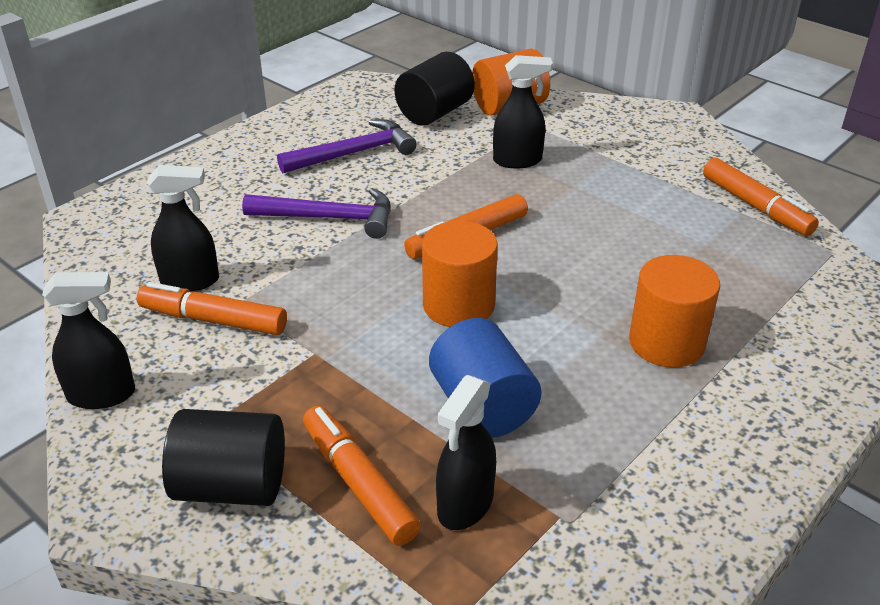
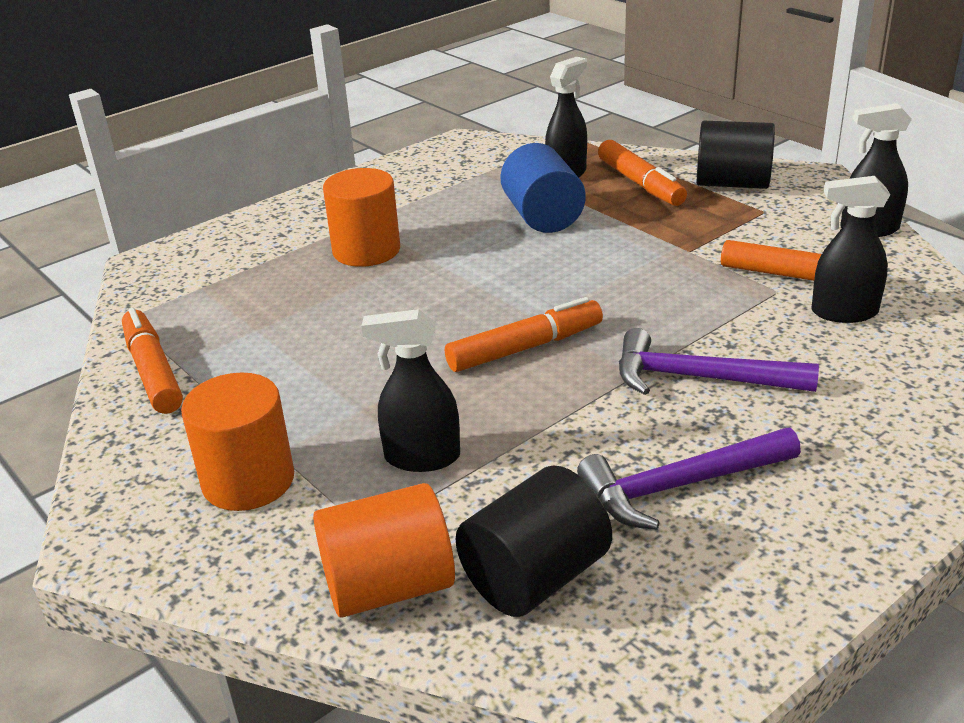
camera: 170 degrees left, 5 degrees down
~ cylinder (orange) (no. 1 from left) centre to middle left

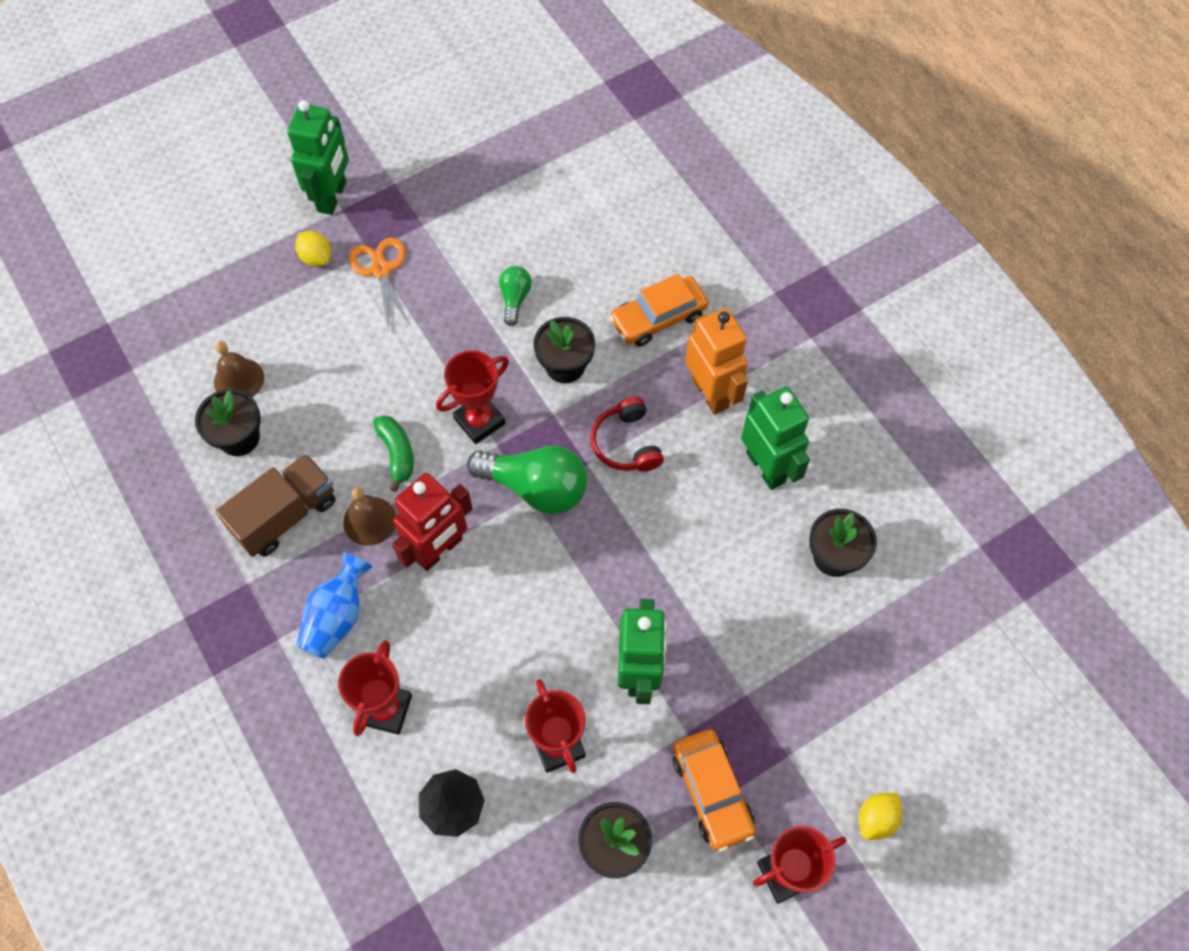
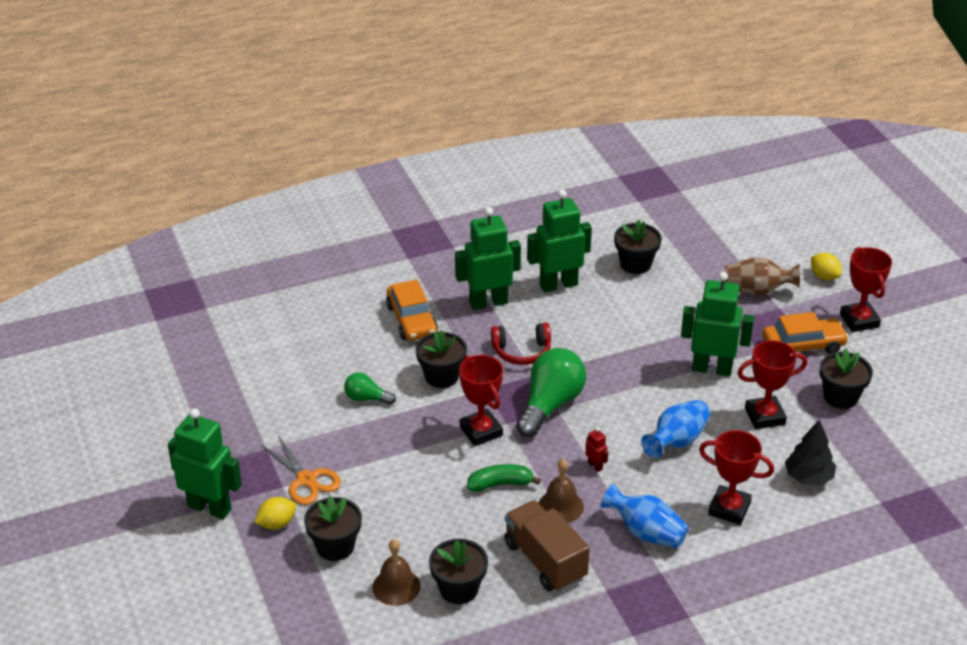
camera: 80 degrees left, 25 degrees down
~ scissors (orange) top left = bottom left 120 degrees counterclockwise
+ flower pot (black) (no. 1 from left) bottom centre
~ robot (orange) centre to robot (green) (no. 2 from left) centre
~ robot (red) centre = bottom centre x0.40
+ vase (blue) (no. 2 from left) middle right
+ vase (brown) middle right

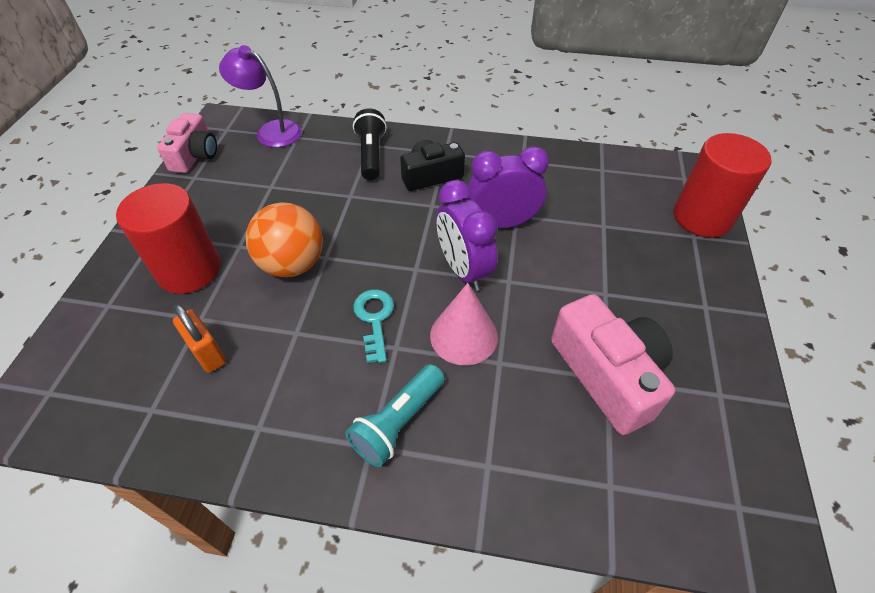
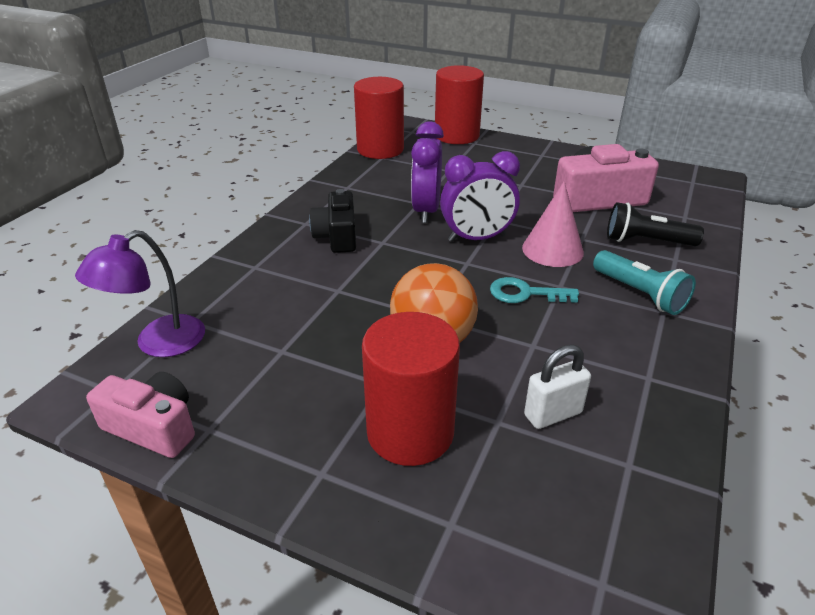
camera: 75 degrees left, 15 degrees down
+ cylinder (red) (no. 1 from left) top centre
~ padlock (orange) middle left to padlock (white) middle right
~ flashlight (black) top centre to middle right

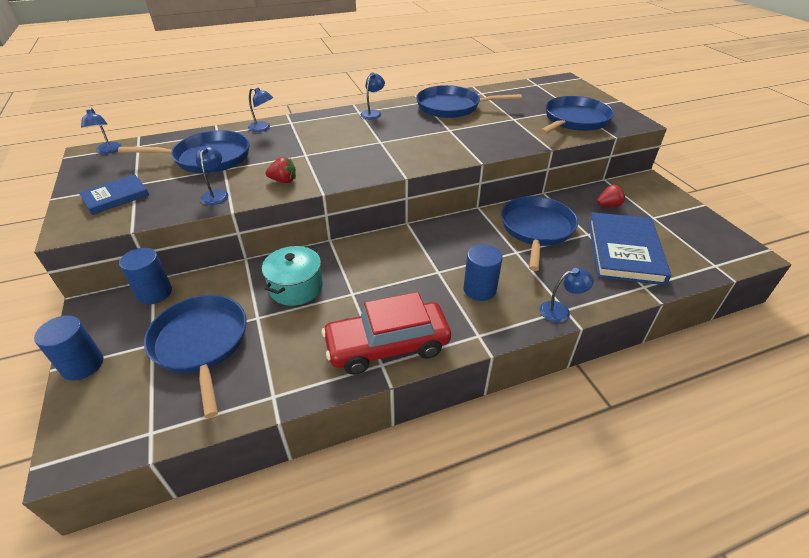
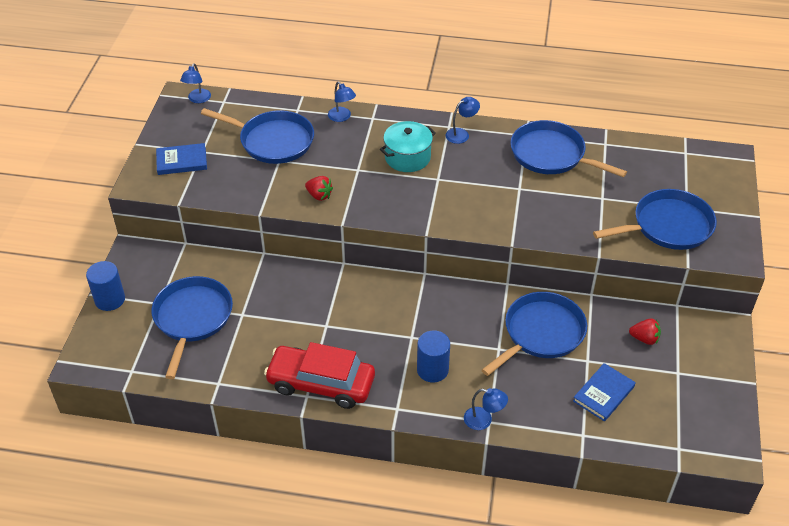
camera: 30 degrees right, 5 degrees up
~ pot (turquoise) centre to top centre
~ book (blue) (no. 2 from left) middle right = bottom right x0.57
- cylinder (blue) (no. 2 from left) middle left
- lamp (blue) (no. 2 from left) top left

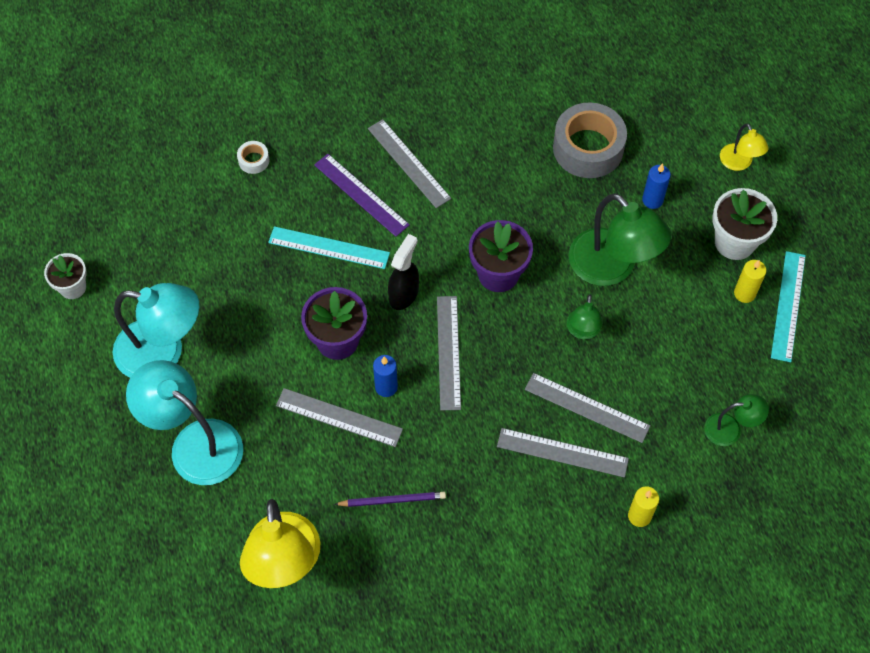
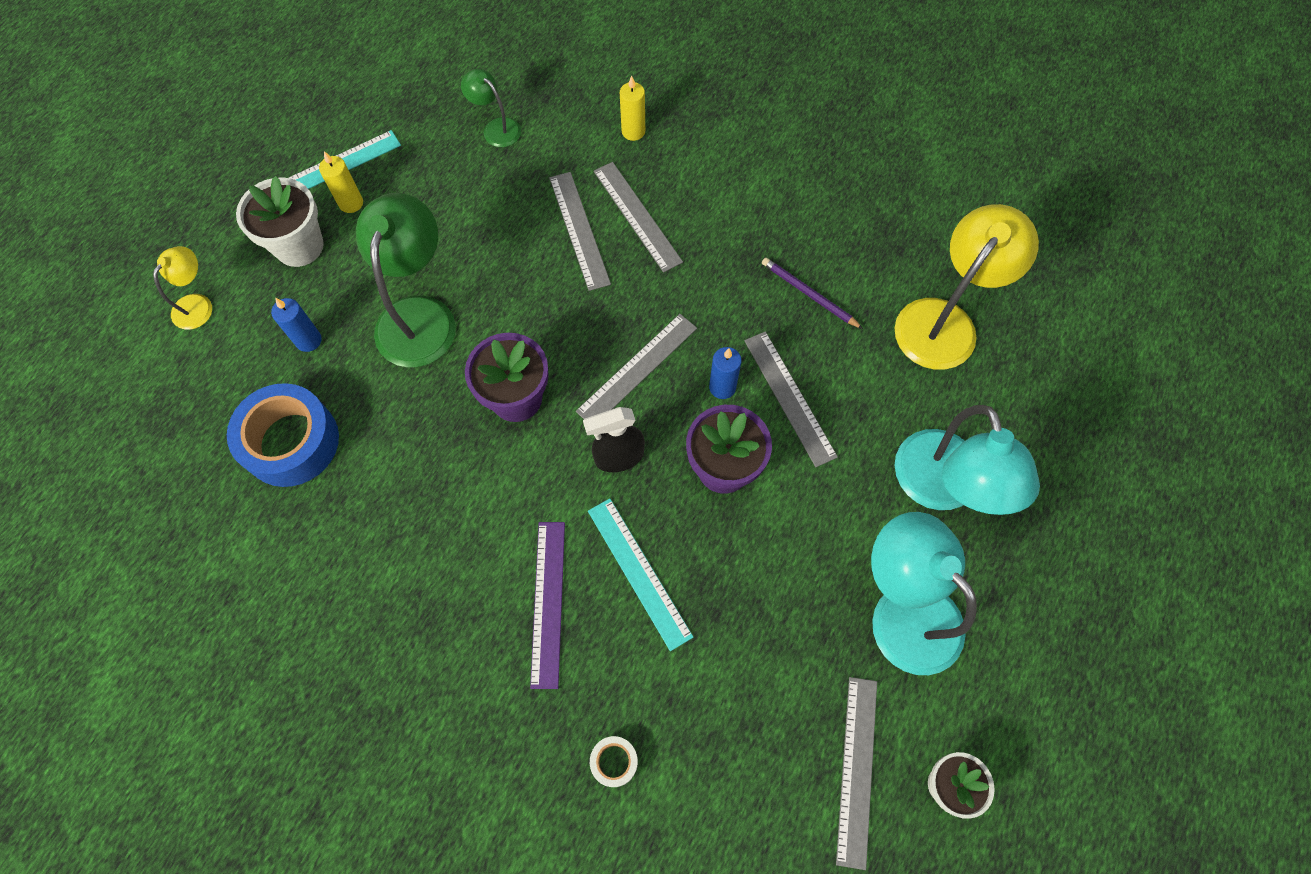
camera: 135 degrees left, 5 degrees up
~ tape (grey) top right to tape (blue) middle left
~ ruler (grey) (no. 2 from left in the first image) top centre to ruler (grey) (no. 5 from left) bottom centre
- lamp (green) (no. 1 from left) middle right

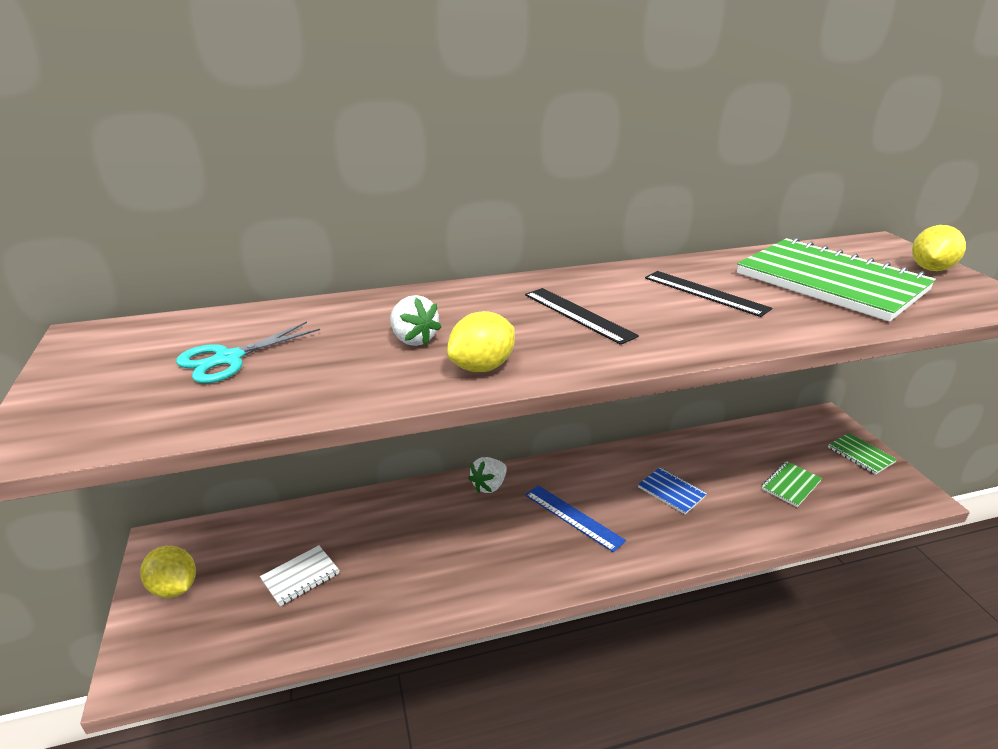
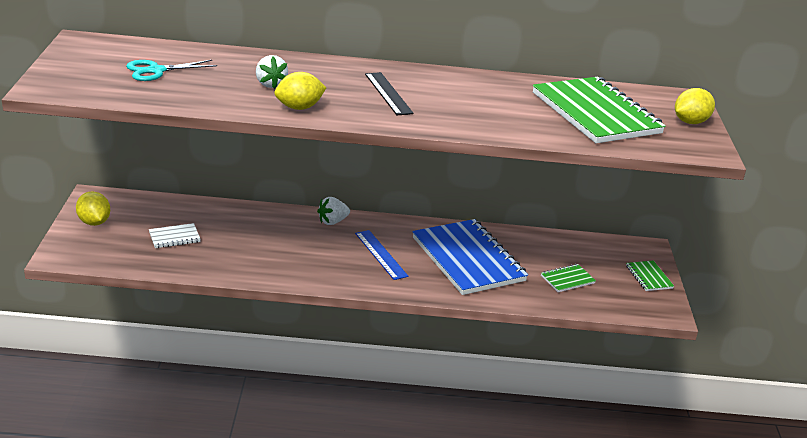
camera: 15 degrees right, 0 degrees up
~ notebook (blue) middle right = centre x2.38
- ruler (black) (no. 2 from left) middle right

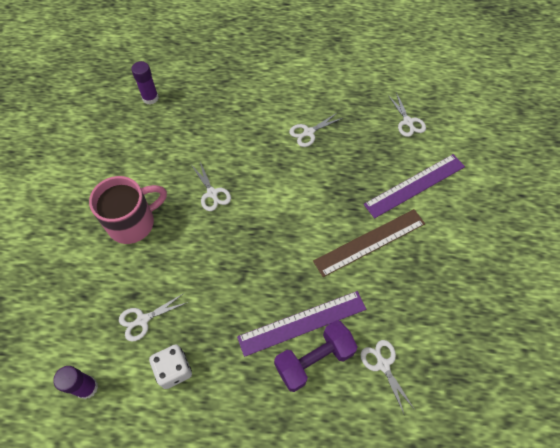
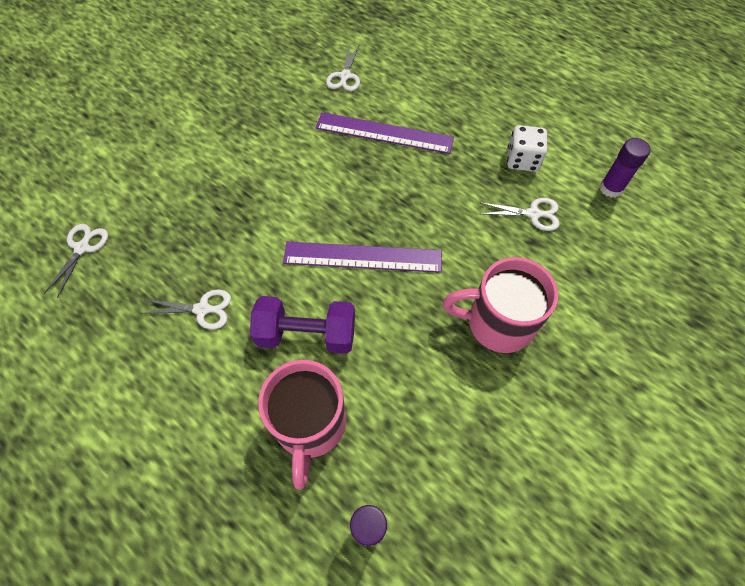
camera: 145 degrees left, 0 degrees up
~ dumbbell (purple) bottom centre to centre
+ mug (pink) (no. 1 from left) bottom centre
~ ruler (purple) (no. 2 from left in the first image) middle right to ruler (purple) (no. 1 from left) centre
- scissors (white) (no. 2 from left) centre
- ruler (brown) centre

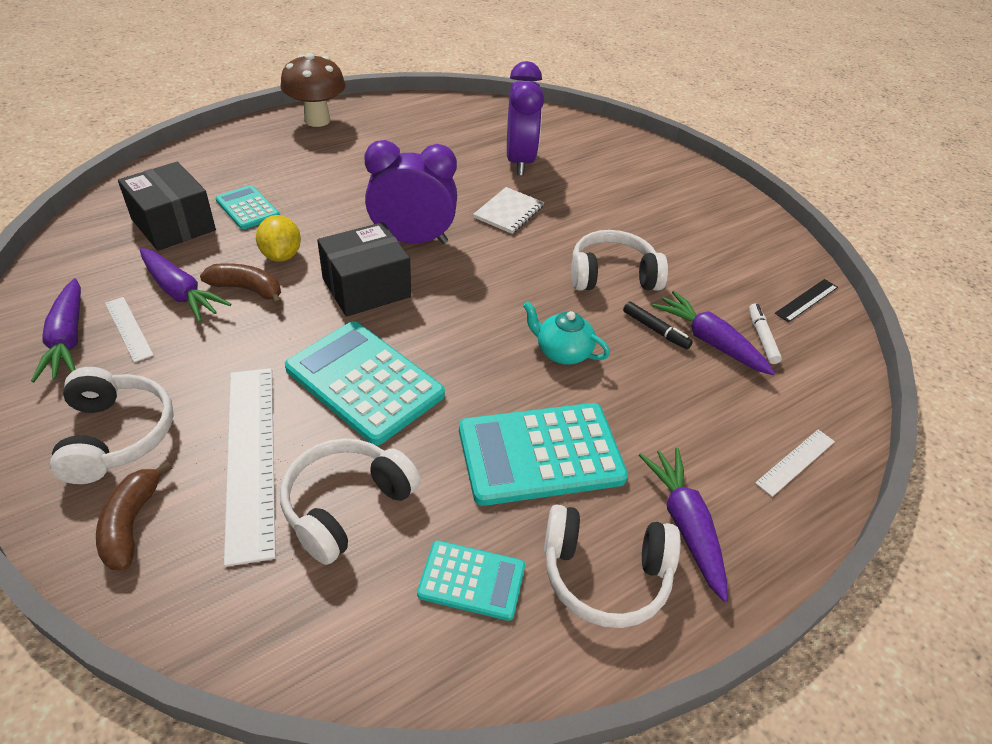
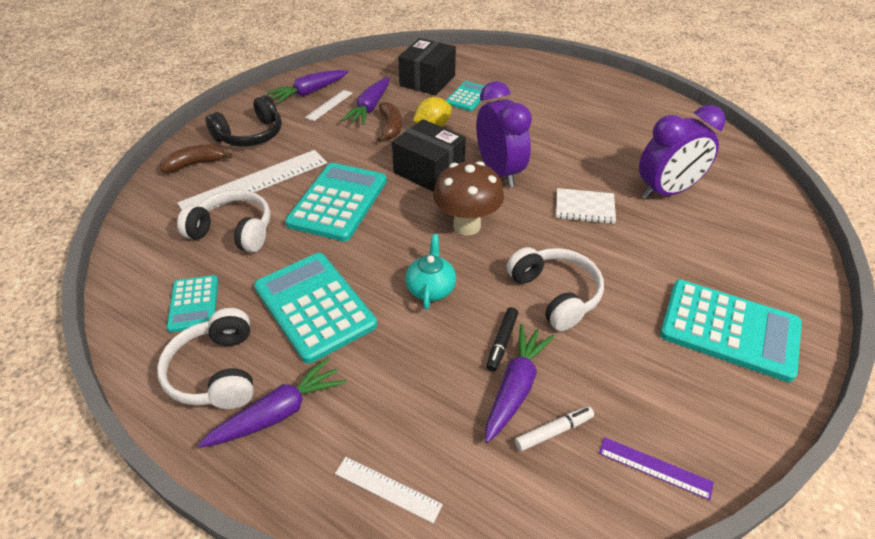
camera: 70 degrees right, 0 degrees up
~ headphones (white) (no. 1 from left) middle left to headphones (black) top left
~ mushroom (brown) top left to centre
~ ruler (black) middle right to ruler (purple) bottom right
+ calculator (turquoise) (no. 5 from left) middle right

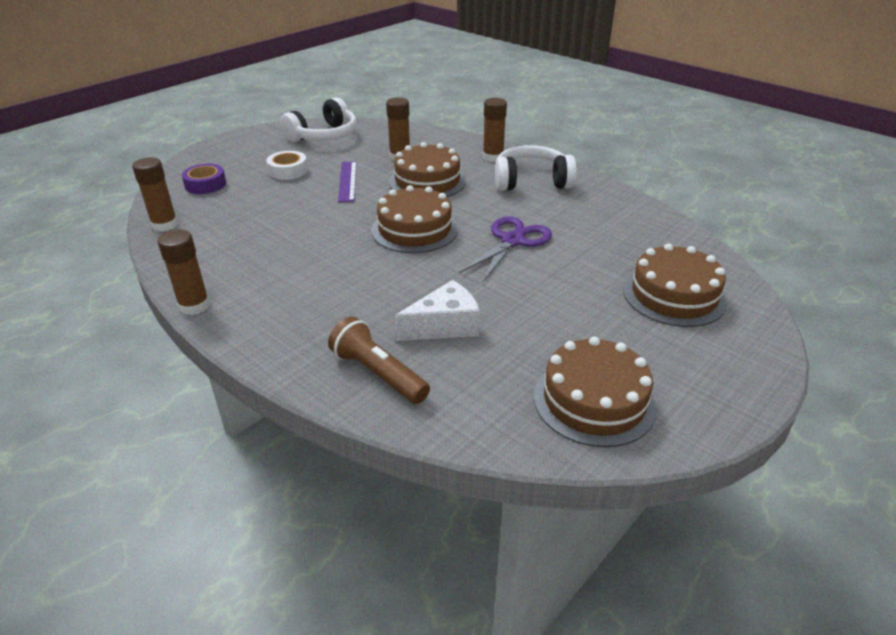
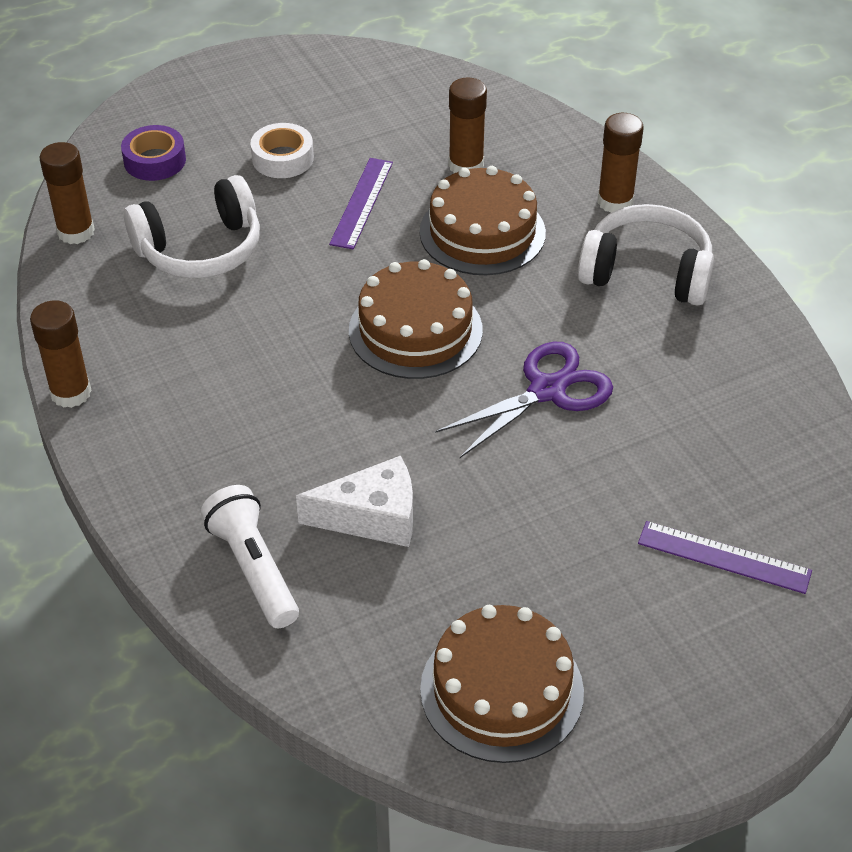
camera: 20 degrees right, 10 degrees up
~ headphones (white) (no. 1 from left) top centre to top left
~ flashlight (brown) centre to flashlight (white) middle left
~ cake (brown) (no. 4 from left) middle right to ruler (purple) (no. 2 from left) middle right

